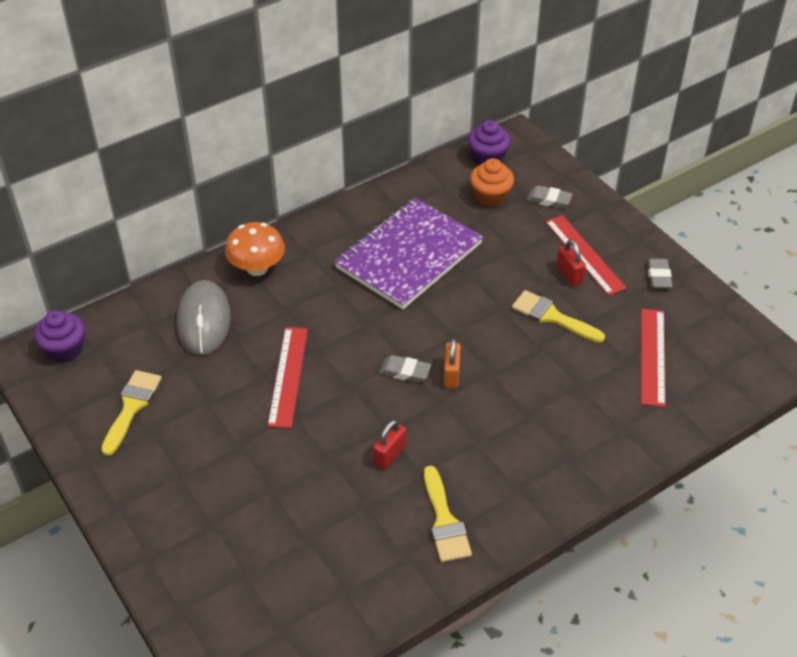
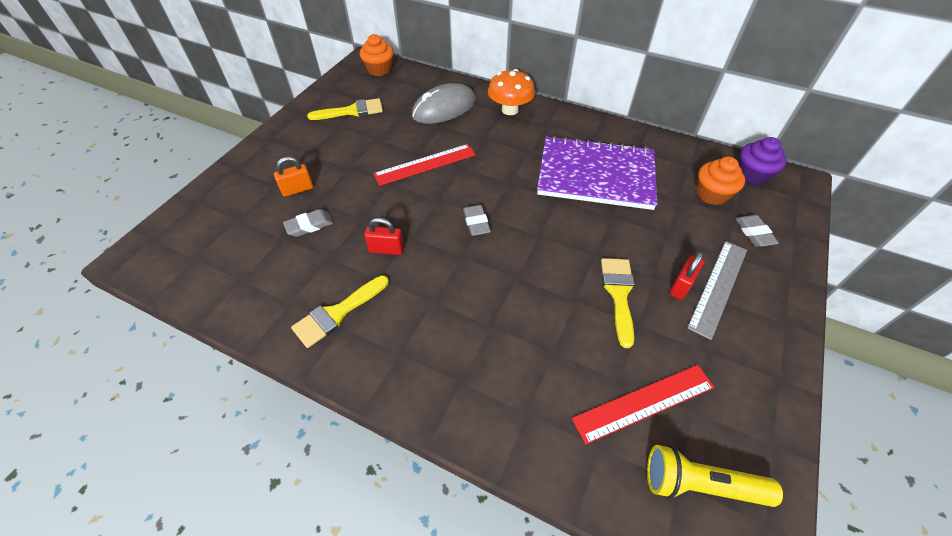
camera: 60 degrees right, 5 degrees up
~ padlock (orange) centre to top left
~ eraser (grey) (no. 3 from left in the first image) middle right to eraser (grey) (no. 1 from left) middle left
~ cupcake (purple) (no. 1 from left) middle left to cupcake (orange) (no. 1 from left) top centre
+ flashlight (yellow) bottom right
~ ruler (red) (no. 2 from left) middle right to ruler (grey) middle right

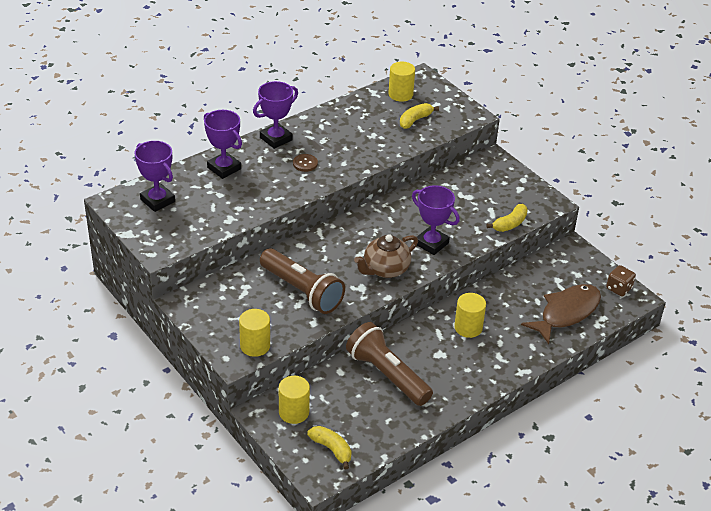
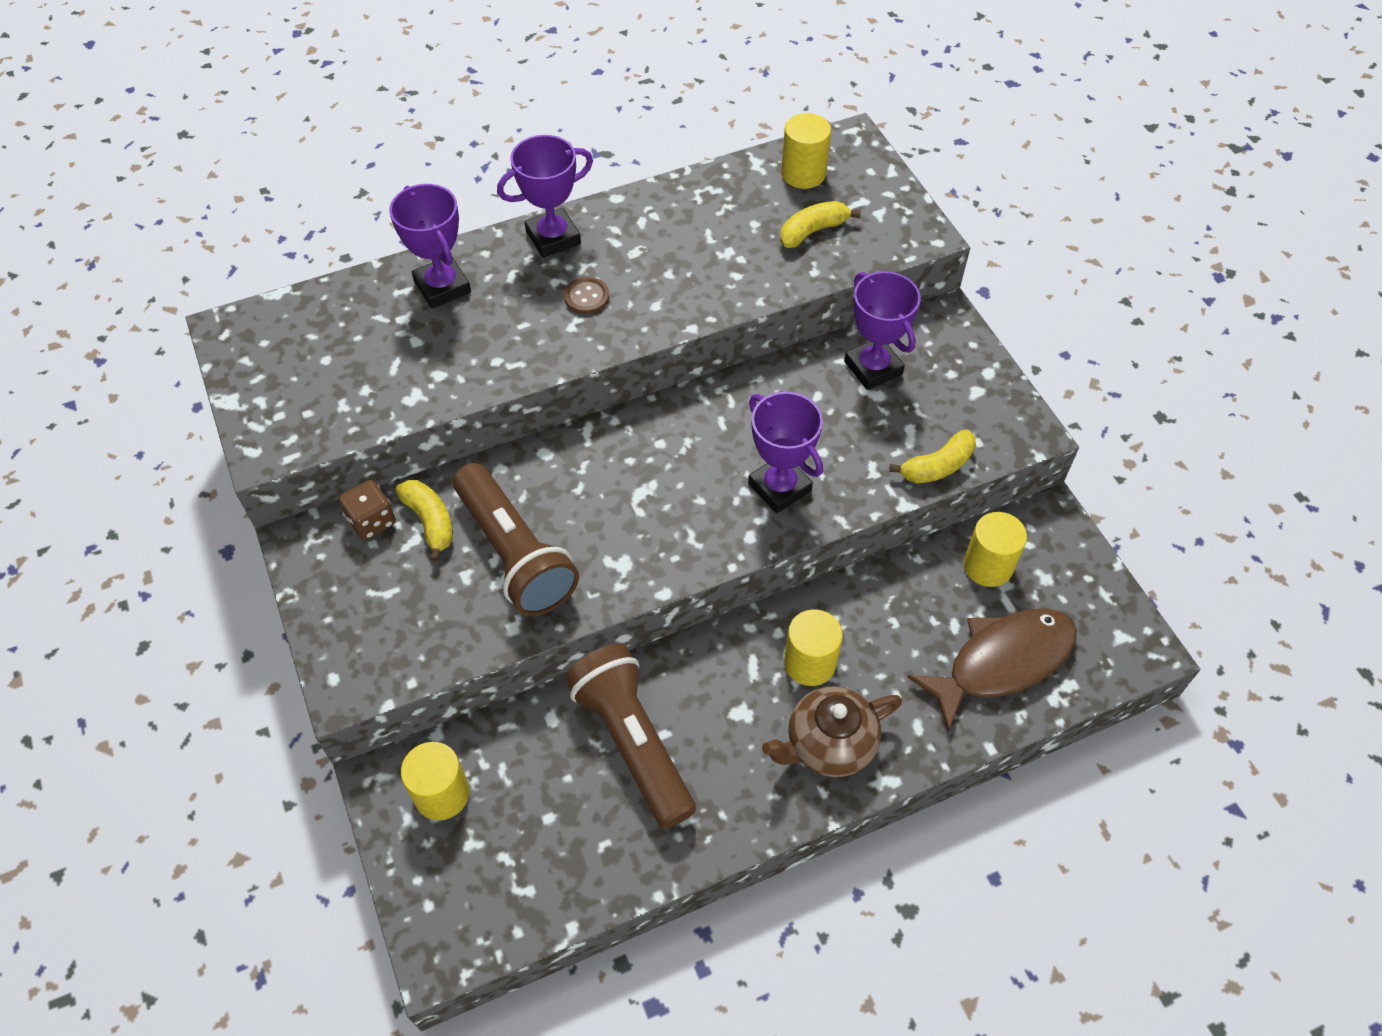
camera: 15 degrees right, 15 degrees up
~ dice (brown) middle right to middle left
~ banana (yellow) (no. 1 from left) bottom centre to middle left
~ teapot (brown) centre to bottom centre
~ trophy (purple) (no. 1 from left in the first image) middle left to trophy (purple) (no. 4 from left) top centre
~ cylinder (yellow) (no. 1 from left in the first image) centre to cylinder (yellow) (no. 4 from left) middle right

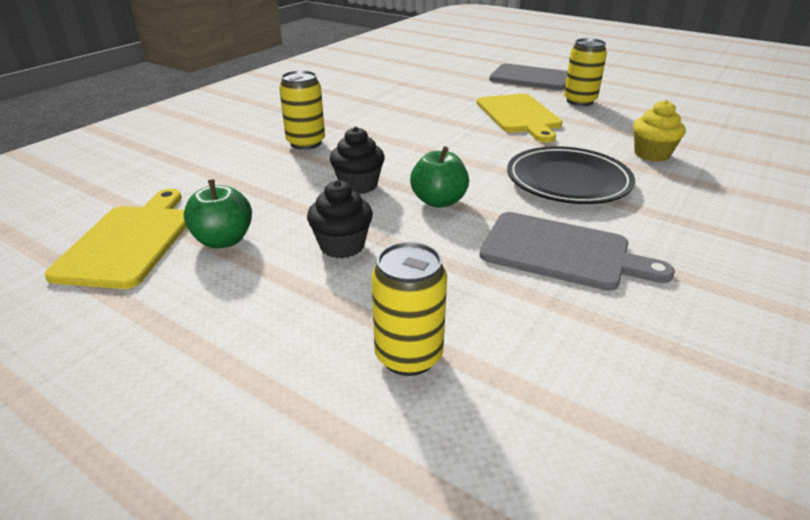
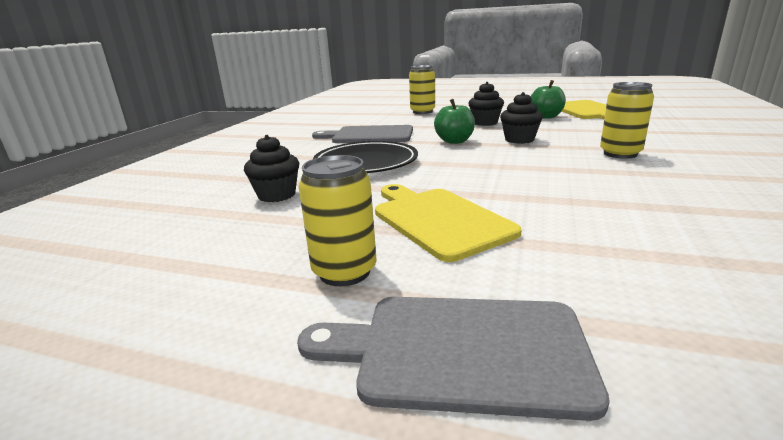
camera: 165 degrees right, 10 degrees down
~ cupcake (yellow) top right to cupcake (black) (no. 1 from left) centre

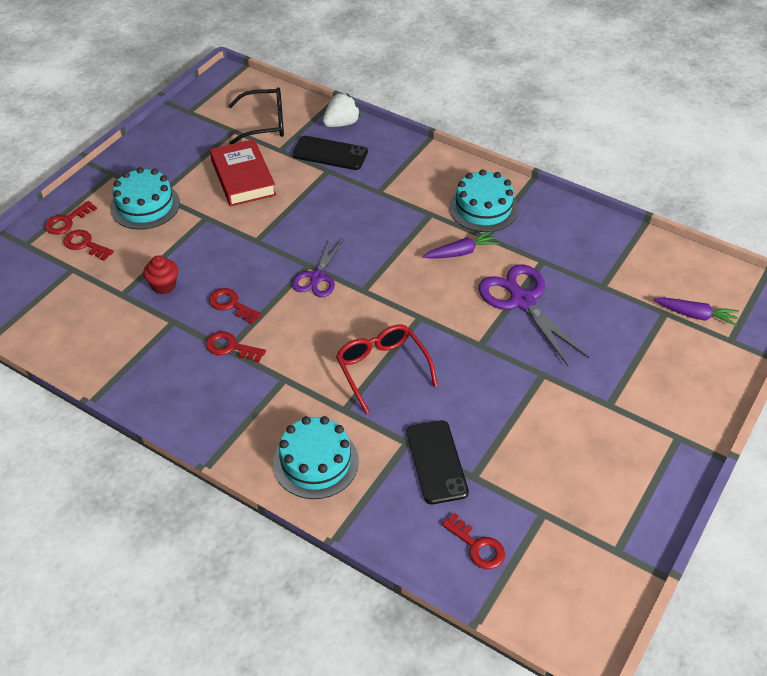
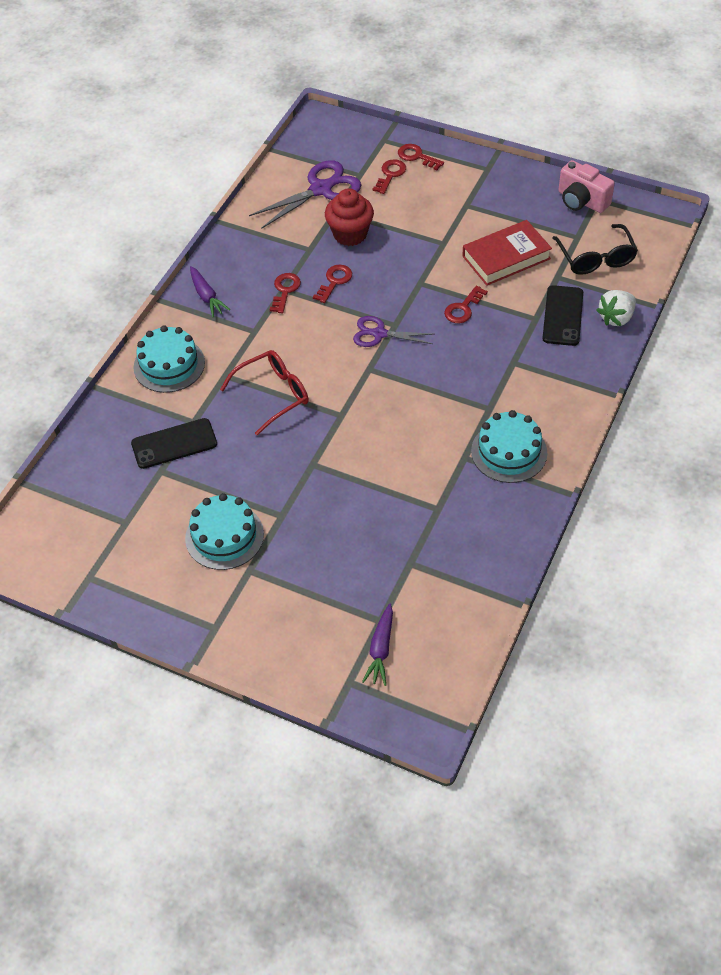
camera: 85 degrees right, 5 degrees up
~ cake (turquoise) (no. 1 from left in the first image) top left to cake (turquoise) (no. 2 from left) middle left
~ carrot (purple) (no. 1 from left) centre to top left
~ scissors (purple) (no. 2 from left in the first image) middle right to scissors (purple) (no. 1 from left) top centre
~ cupcake (red) middle left = top centre x1.59
~ key (red) (no. 5 from left) bottom centre to top centre
+ camera (pink) top right
~ strawberry (white) top centre = top right 90 degrees clockwise

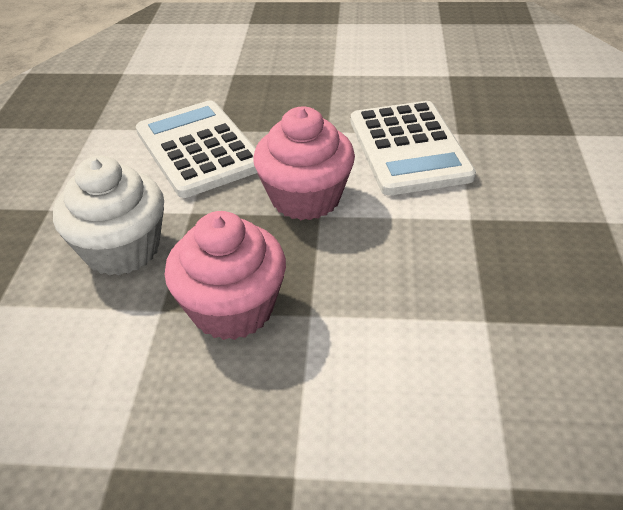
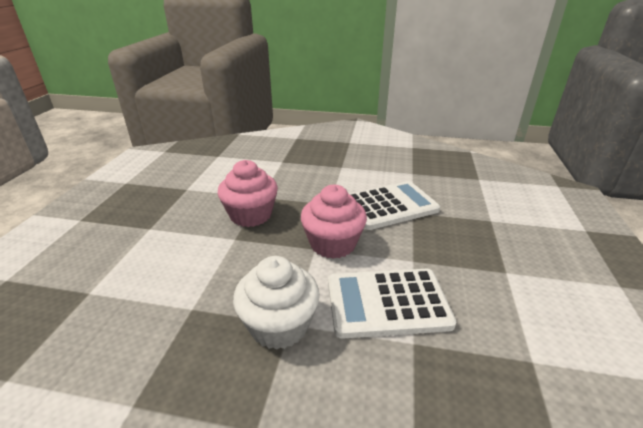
camera: 95 degrees right, 10 degrees down
~ cupcake (white) middle left to bottom centre

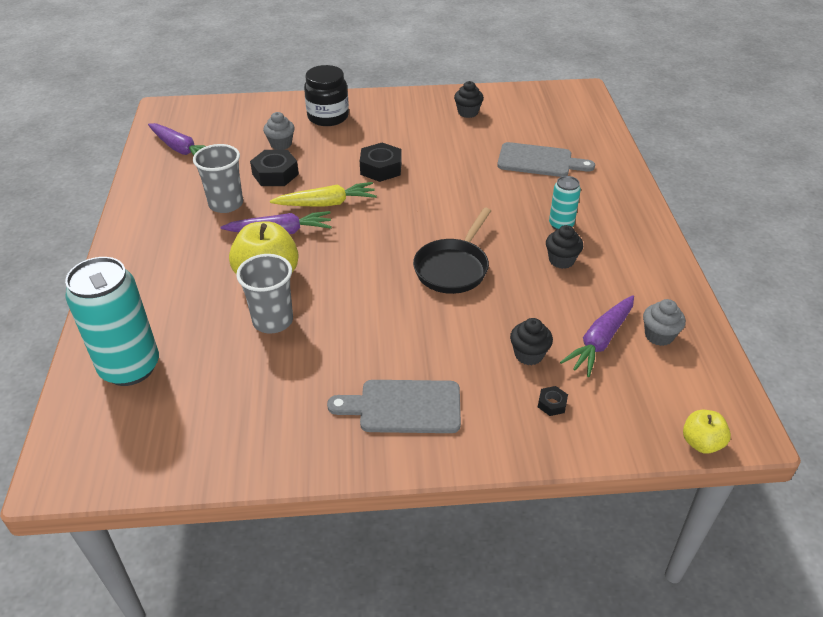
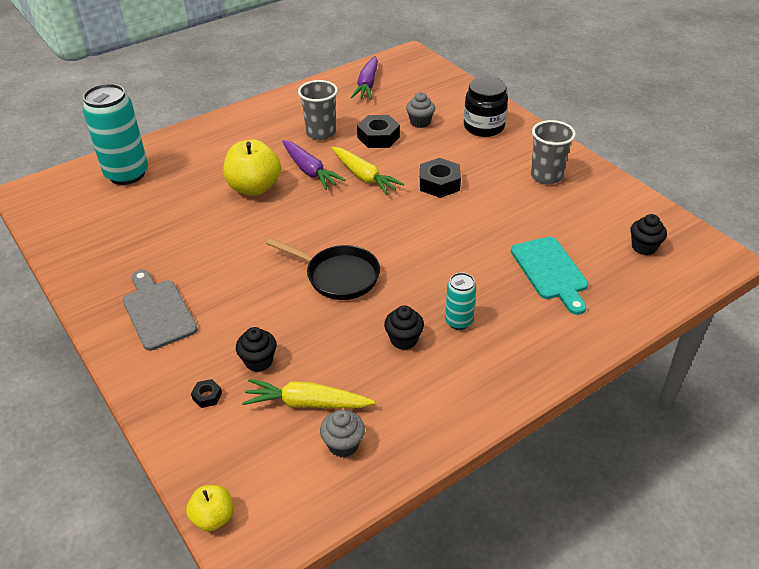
camera: 60 degrees right, 0 degrees up
~ carrot (purple) (no. 3 from left) middle right to carrot (yellow) (no. 1 from left) bottom centre
~ pan (black) centre = centre 150 degrees counterclockwise
~ cutting board (grey) (no. 2 from left) top centre to cutting board (turquoise) middle right
~ cup (grey) (no. 2 from left) middle left to top right
~ cupcake (black) (no. 1 from left in the first image) top centre to cupcake (black) (no. 3 from left) middle right

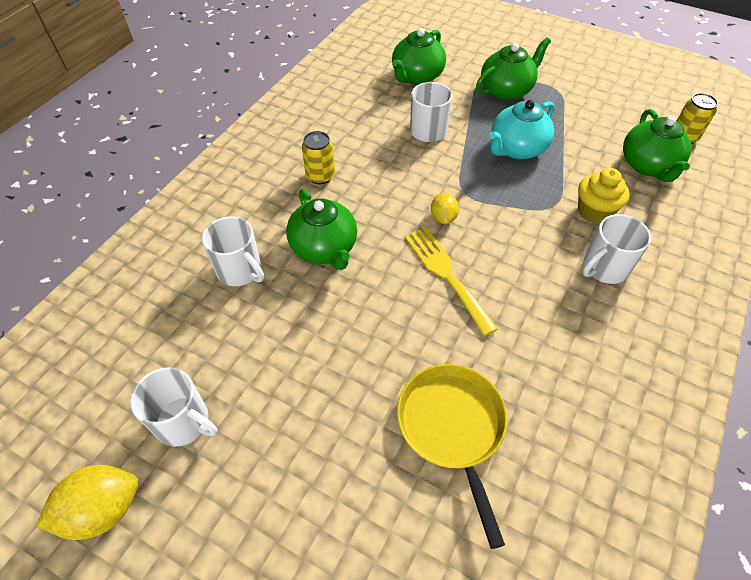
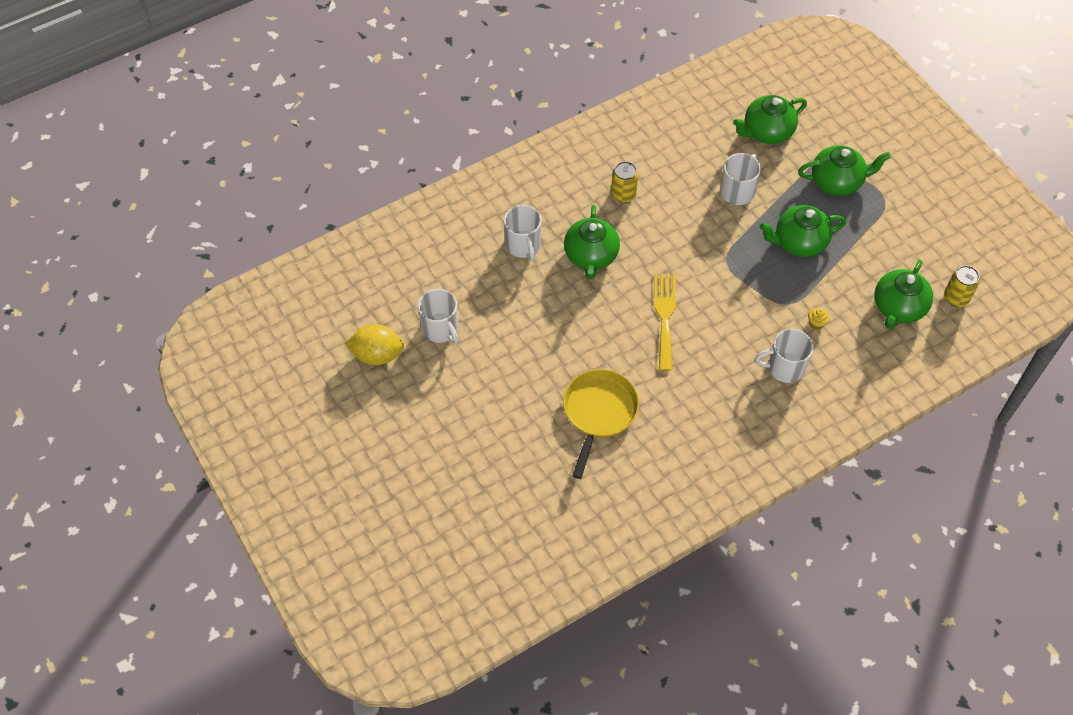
camera: 30 degrees right, 5 degrees up
~ teapot (turquoise) top right to teapot (green) (no. 3 from left) top right
~ cupcake (yellow) middle right = middle right x0.51
- lemon (yellow) (no. 2 from left) centre

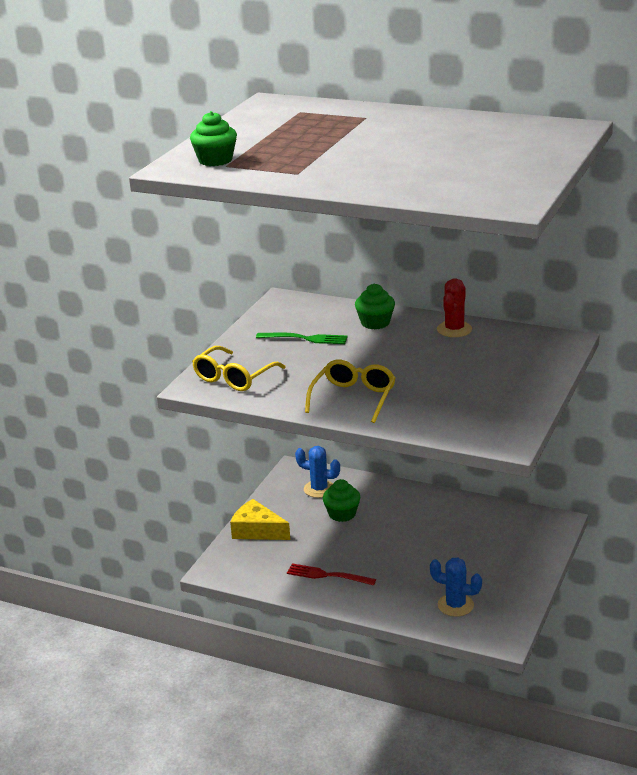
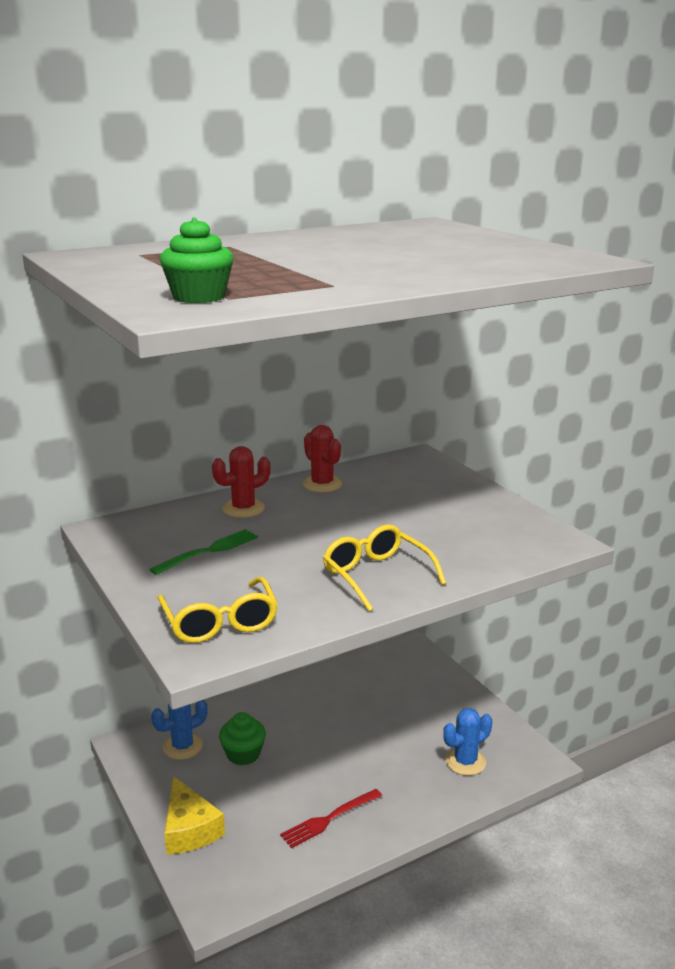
camera: 55 degrees left, 5 degrees down
~ cheese (yellow) bottom centre = bottom left 90 degrees counterclockwise
~ cupcake (green) (no. 3 from left) centre to cactus (red) (no. 1 from left) centre

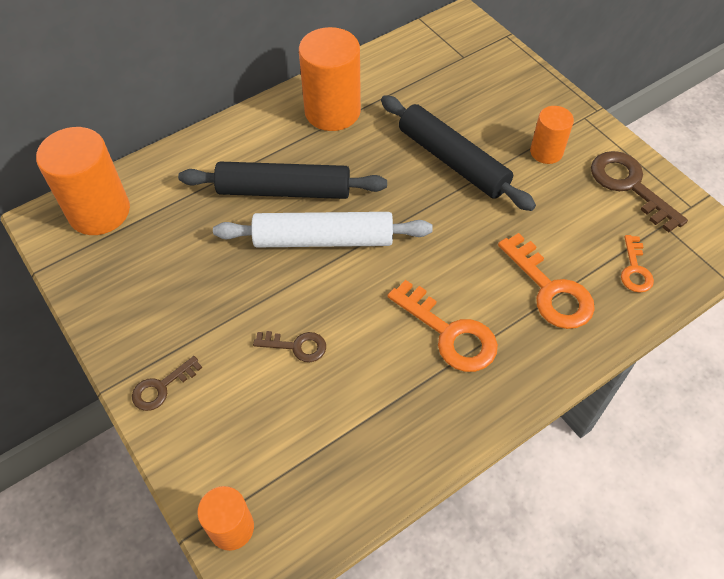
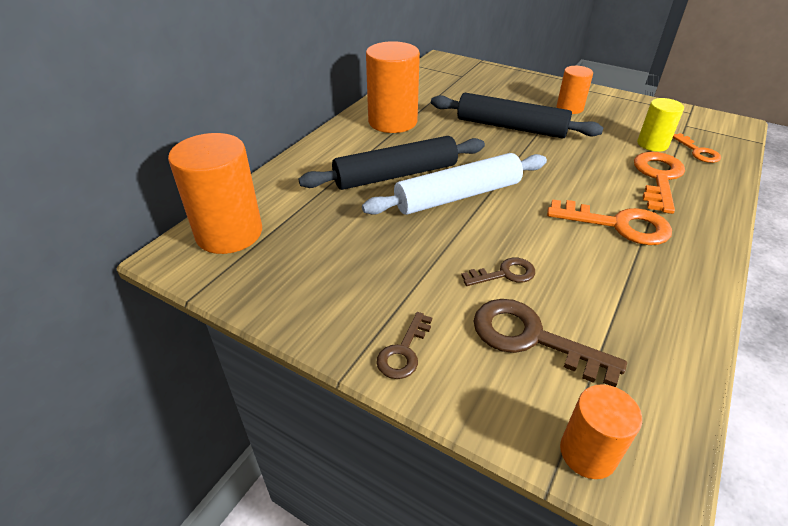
camera: 25 degrees left, 15 degrees down
~ key (brown) (no. 3 from left) top right to middle right
~ key (orange) (no. 2 from left) middle right = middle right 105 degrees counterclockwise
+ cylinder (yellow) top right

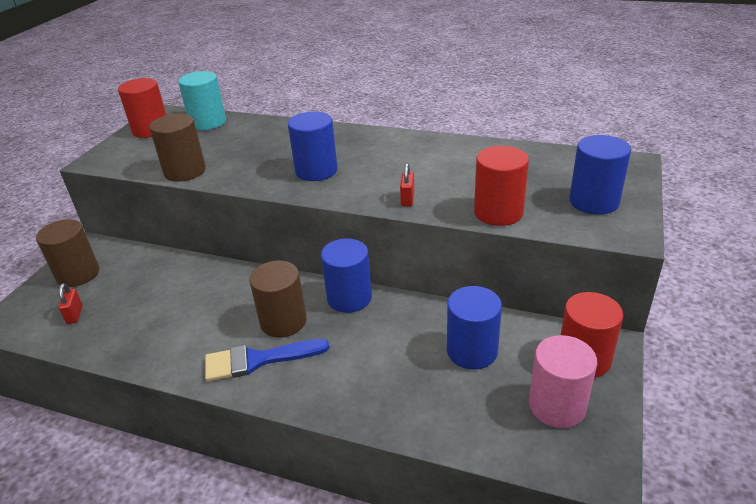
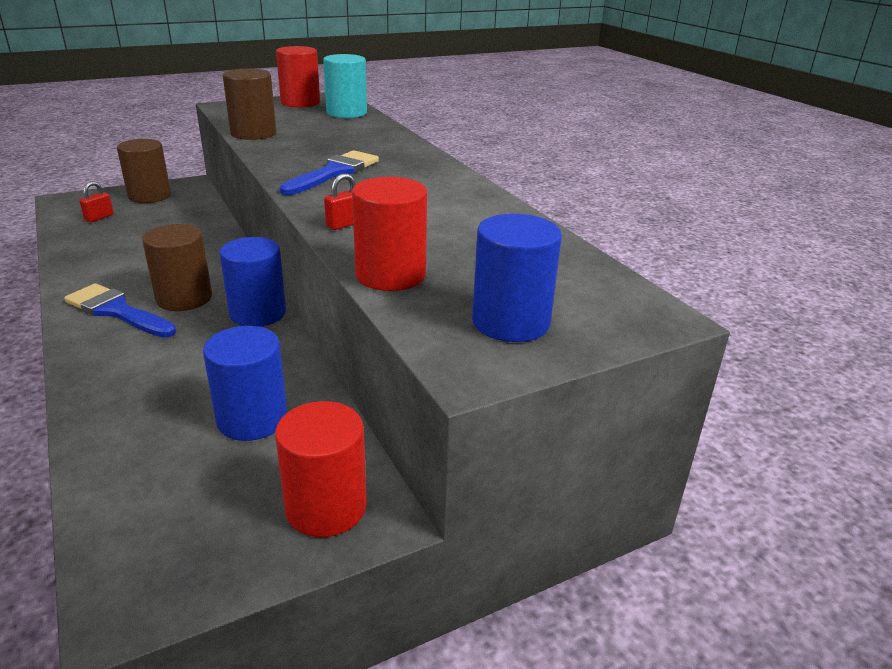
camera: 40 degrees right, 5 degrees down
~ cylinder (blue) (no. 1 from left) top centre to brush (blue) (no. 2 from left) top centre
- cylinder (pink) bottom right

